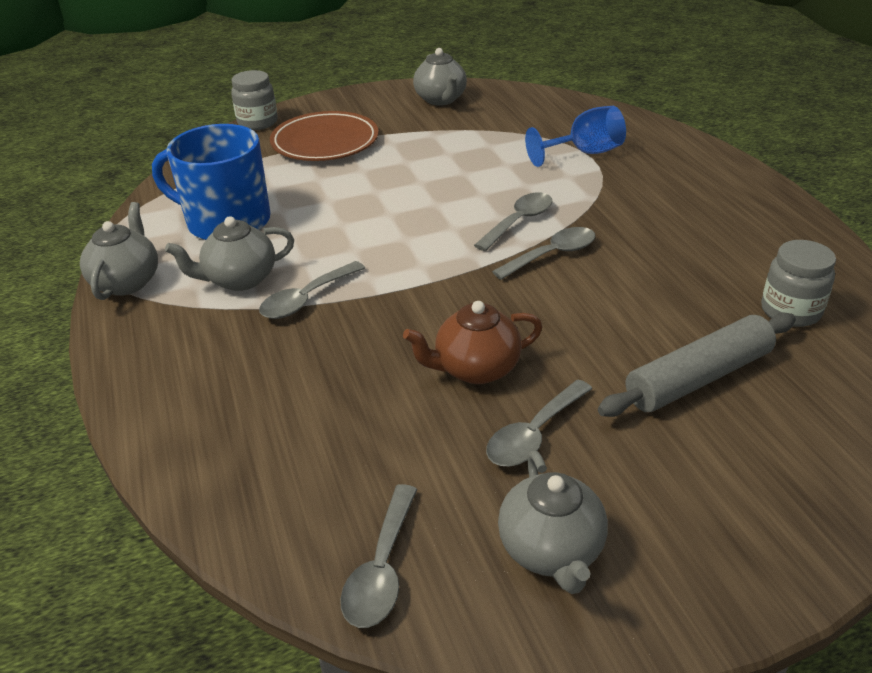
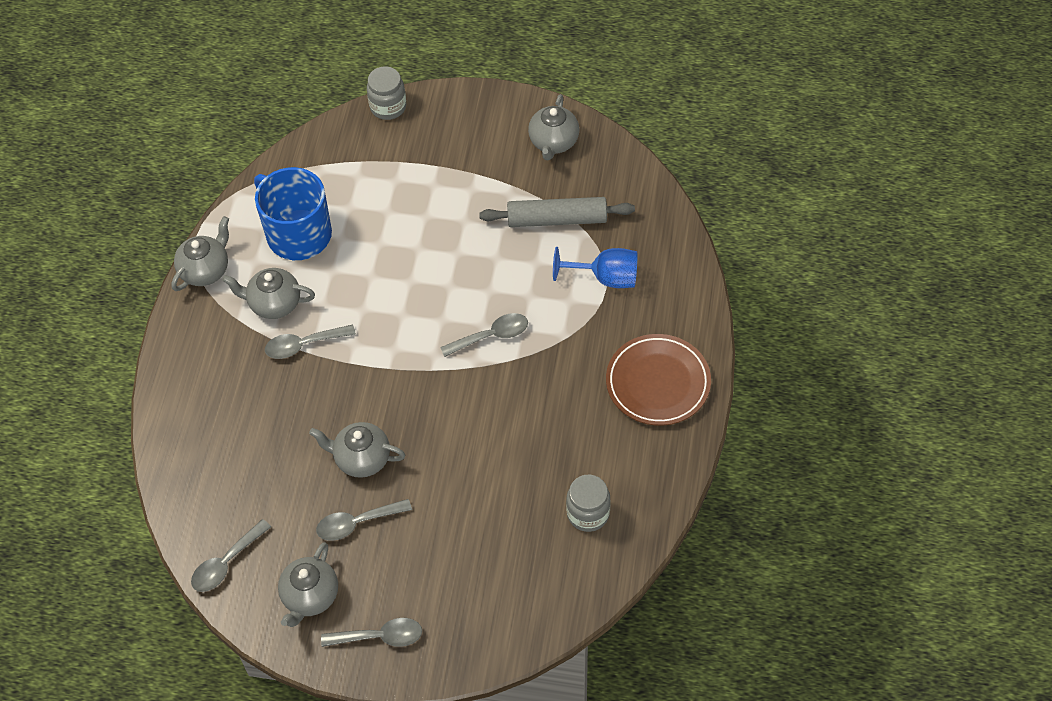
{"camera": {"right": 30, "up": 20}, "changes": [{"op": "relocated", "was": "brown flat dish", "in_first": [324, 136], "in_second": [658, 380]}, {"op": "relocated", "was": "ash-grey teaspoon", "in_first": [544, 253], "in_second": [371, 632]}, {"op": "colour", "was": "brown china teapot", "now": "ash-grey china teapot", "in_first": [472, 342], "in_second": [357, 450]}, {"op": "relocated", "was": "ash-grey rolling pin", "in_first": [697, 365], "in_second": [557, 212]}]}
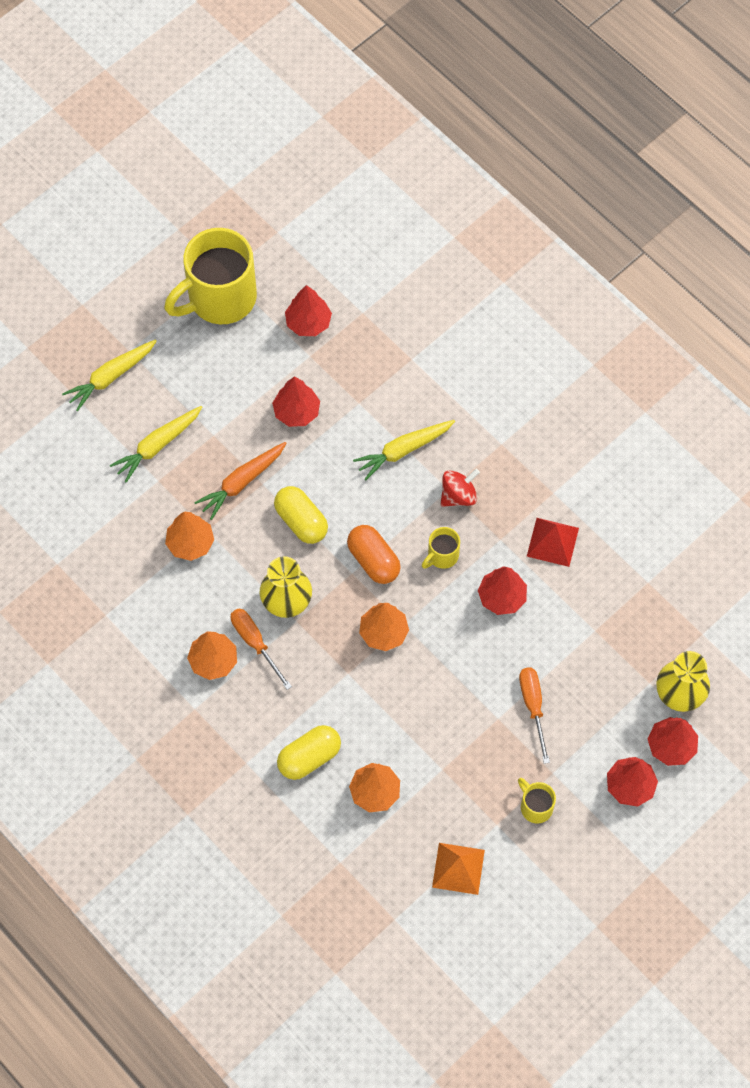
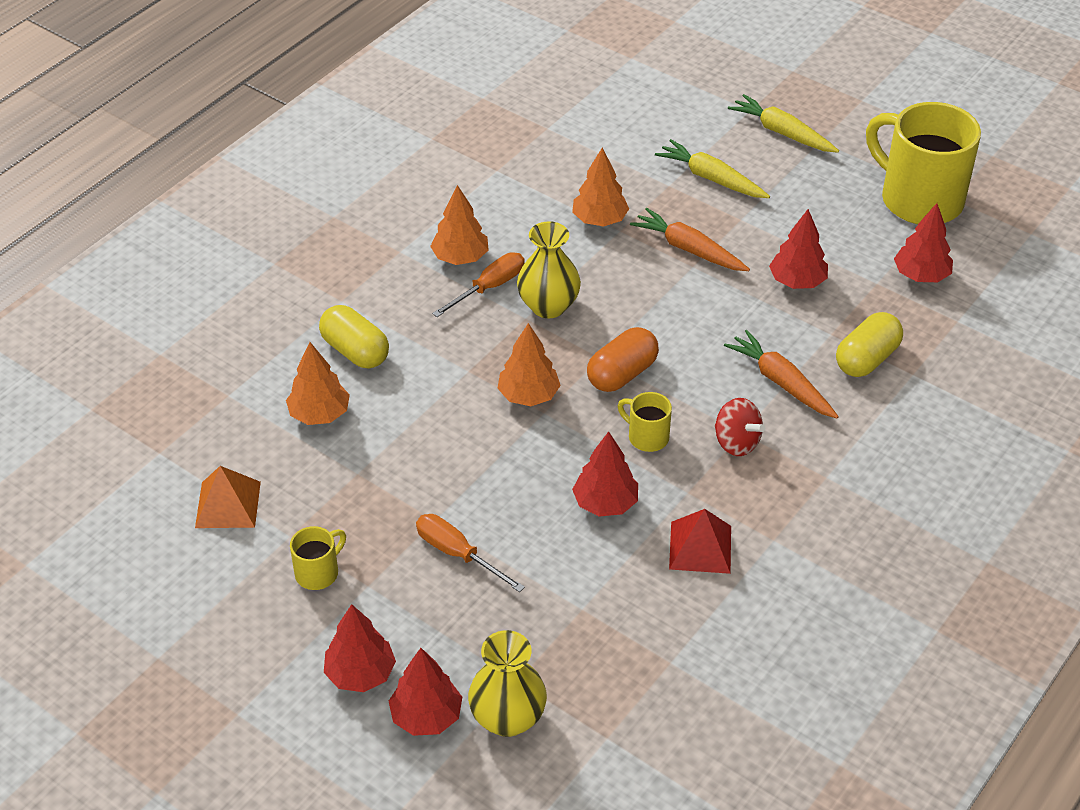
{"camera": {"right": 80, "up": -20}, "changes": [{"op": "colour", "was": "bright yellow root vegetable", "now": "bright orange root vegetable", "in_first": [404, 450], "in_second": [781, 374]}, {"op": "relocated", "was": "bright yellow pill shape", "in_first": [301, 515], "in_second": [869, 344]}, {"op": "spun", "was": "bright orange screwdriver", "in_first": [534, 716], "in_second": [470, 553], "clockwise": -120}]}
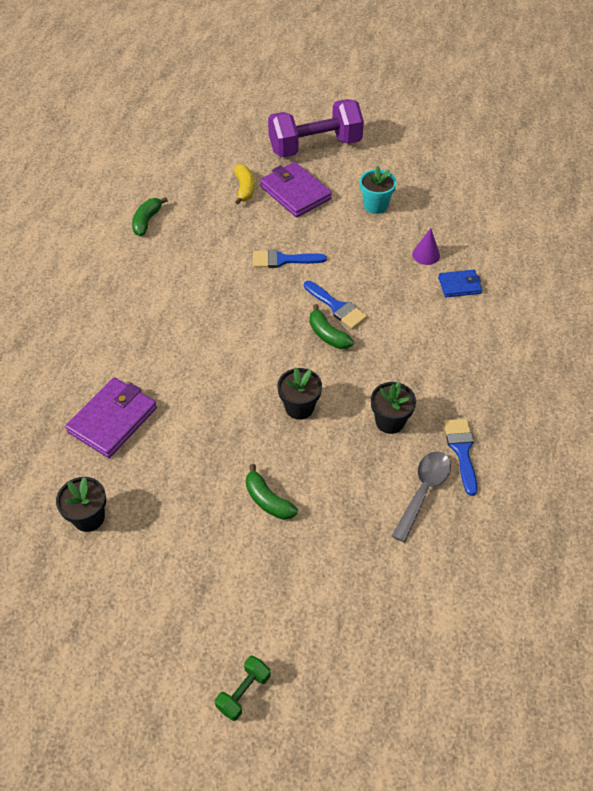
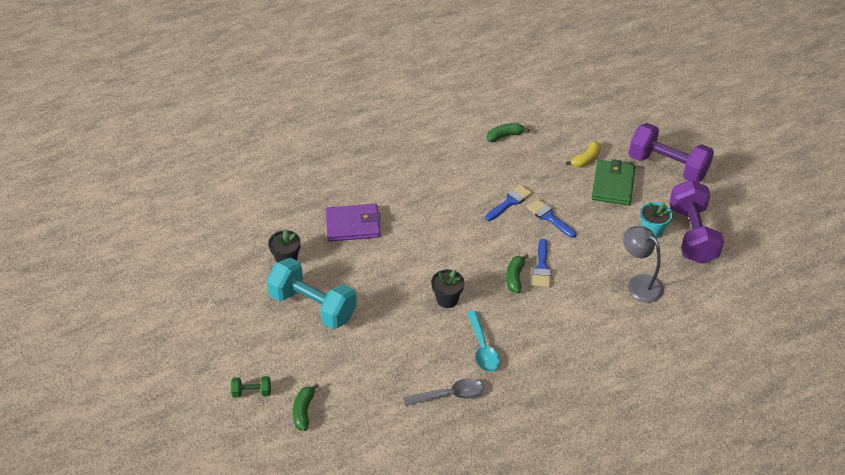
{"camera": {"right": 50, "up": -5}, "changes": [{"op": "colour", "was": "violet card wallet", "now": "emerald card wallet", "in_first": [296, 189], "in_second": [613, 182]}, {"op": "exchanged", "was": "violet cone shape", "now": "ash-grey desk lamp", "in_first": [426, 246], "in_second": [643, 264]}, {"op": "missing", "was": "royal blue card wallet", "in_first": [460, 283]}, {"op": "exchanged", "was": "ebony potted plant", "now": "turquoise teaspoon", "in_first": [393, 408], "in_second": [483, 341]}, {"op": "relocated", "was": "royal blue brush", "in_first": [460, 457], "in_second": [508, 202]}, {"op": "relocated", "was": "emerald banana", "in_first": [272, 492], "in_second": [306, 407]}, {"op": "appeared", "now": "violet free weight", "in_second": [696, 222]}, {"op": "appeared", "now": "turquoise free weight", "in_second": [311, 293]}]}
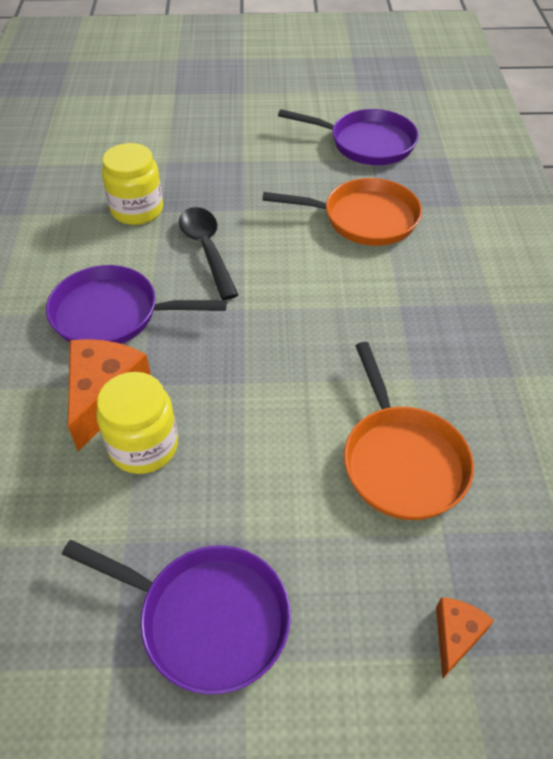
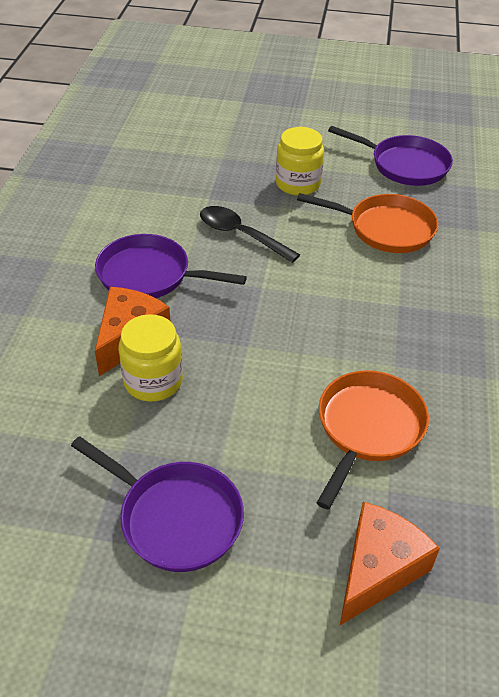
{"camera": {"right": 10, "up": -5}, "changes": [{"op": "relocated", "was": "bright yellow preserve jar", "in_first": [132, 184], "in_second": [300, 161]}, {"op": "spun", "was": "ebony teaspoon", "in_first": [208, 253], "in_second": [250, 234], "clockwise": -45}, {"op": "spun", "was": "bright orange skillet", "in_first": [409, 431], "in_second": [373, 440], "clockwise": -150}, {"op": "size", "was": "bright orange piece of cheese", "in_first": [465, 638], "in_second": [390, 563], "ratio": 1.88}]}
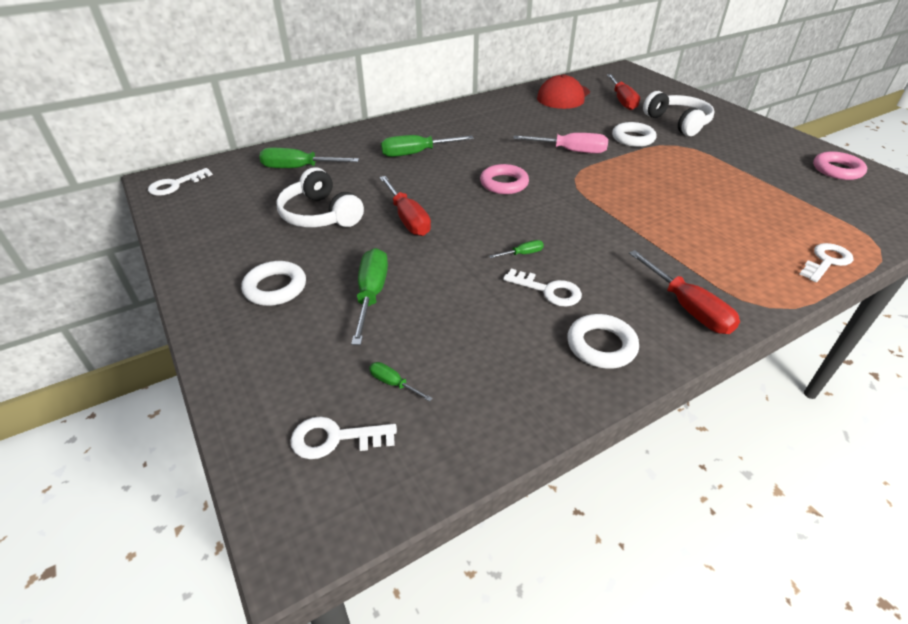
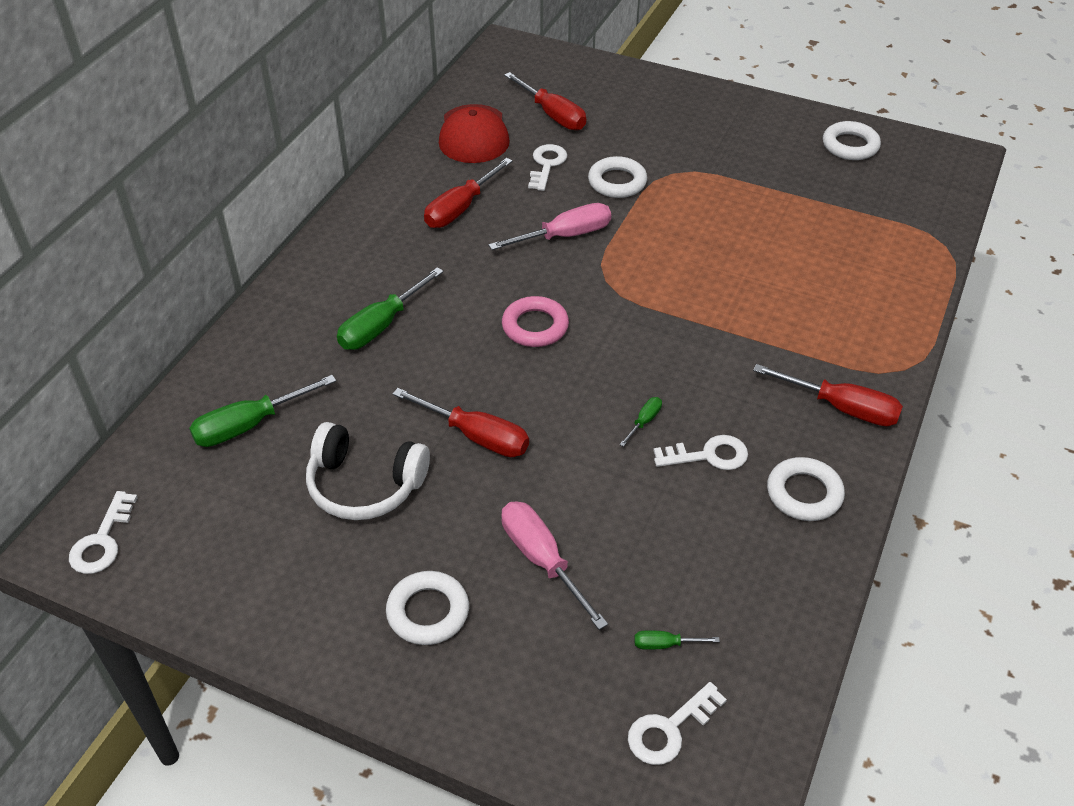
{"camera": {"right": -35, "up": 5}, "changes": [{"op": "missing", "was": "pure white headphones", "in_first": [679, 113]}, {"op": "colour", "was": "rosy hoop", "now": "pure white hoop", "in_first": [840, 165], "in_second": [852, 140]}, {"op": "relocated", "was": "pure white door key", "in_first": [826, 262], "in_second": [547, 167]}, {"op": "colour", "was": "emerald screwdriver", "now": "rosy screwdriver", "in_first": [369, 296], "in_second": [554, 565]}, {"op": "appeared", "now": "red screwdriver", "in_second": [468, 193]}]}
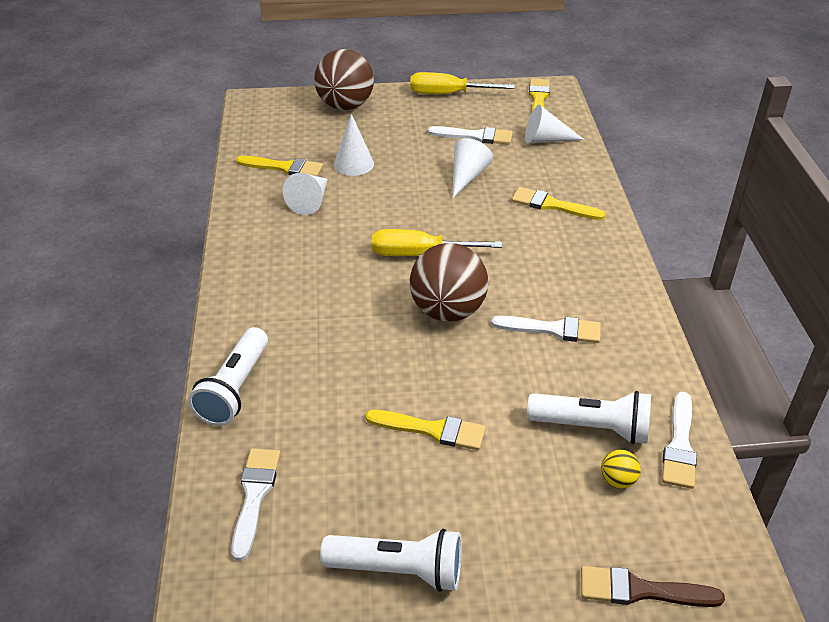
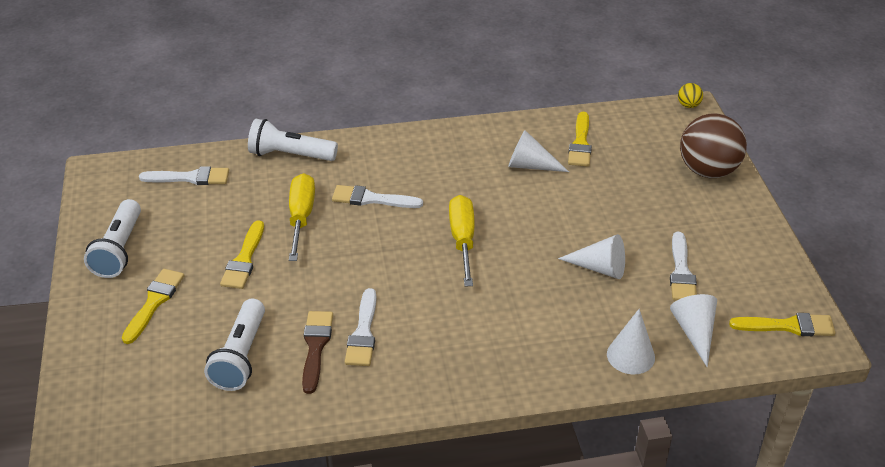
{"camera": {"right": 85, "up": 0}, "changes": [{"op": "relocated", "was": "bright yellow screwdriver", "in_first": [462, 83], "in_second": [302, 217]}, {"op": "relocated", "was": "pure white cone shape", "in_first": [354, 145], "in_second": [631, 342]}, {"op": "relocated", "was": "bright yellow brush", "in_first": [559, 203], "in_second": [153, 306]}, {"op": "missing", "was": "brown play ball", "in_first": [449, 282]}, {"op": "relocated", "was": "pure white brush", "in_first": [679, 440], "in_second": [377, 196]}, {"op": "relocated", "was": "bright yellow play ball", "in_first": [621, 469], "in_second": [690, 95]}, {"op": "relocated", "was": "brown brush", "in_first": [653, 586], "in_second": [317, 352]}]}
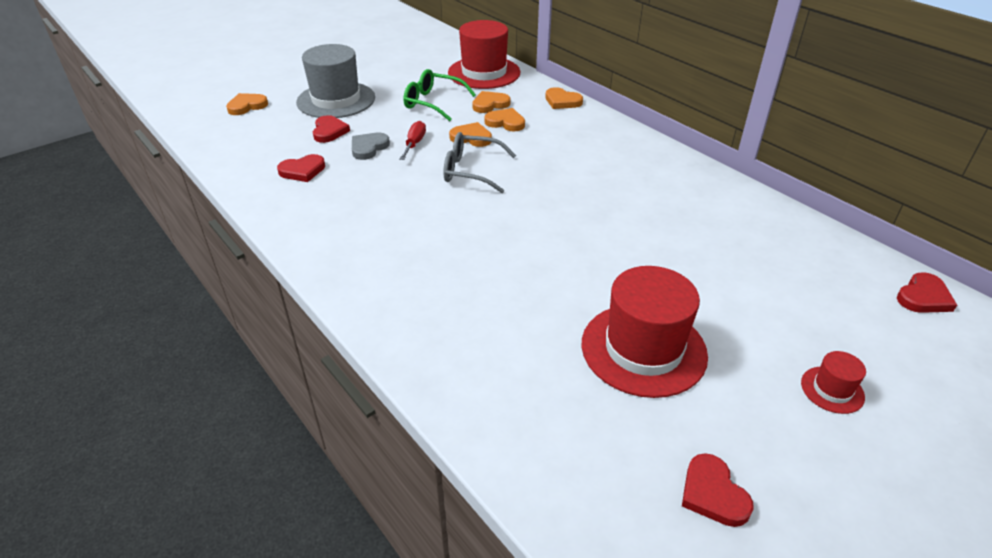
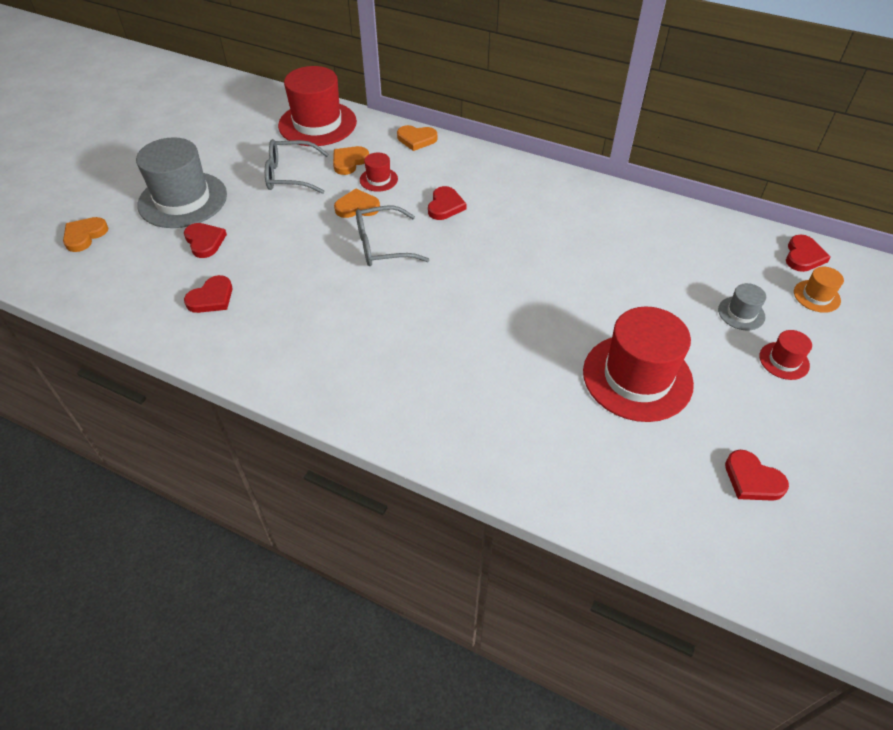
{"camera": {"right": -25, "up": 10}, "changes": [{"op": "colour", "was": "emerald spectacles", "now": "ash-grey spectacles", "in_first": [439, 95], "in_second": [297, 166]}, {"op": "exchanged", "was": "bright orange love heart", "now": "red hat", "in_first": [504, 120], "in_second": [379, 172]}, {"op": "missing", "was": "red screwdriver", "in_first": [412, 140]}, {"op": "missing", "was": "ash-grey love heart", "in_first": [371, 146]}, {"op": "appeared", "now": "red love heart", "in_second": [447, 203]}, {"op": "appeared", "now": "bright orange hat", "in_second": [819, 290]}, {"op": "appeared", "now": "ash-grey hat", "in_second": [742, 306]}]}
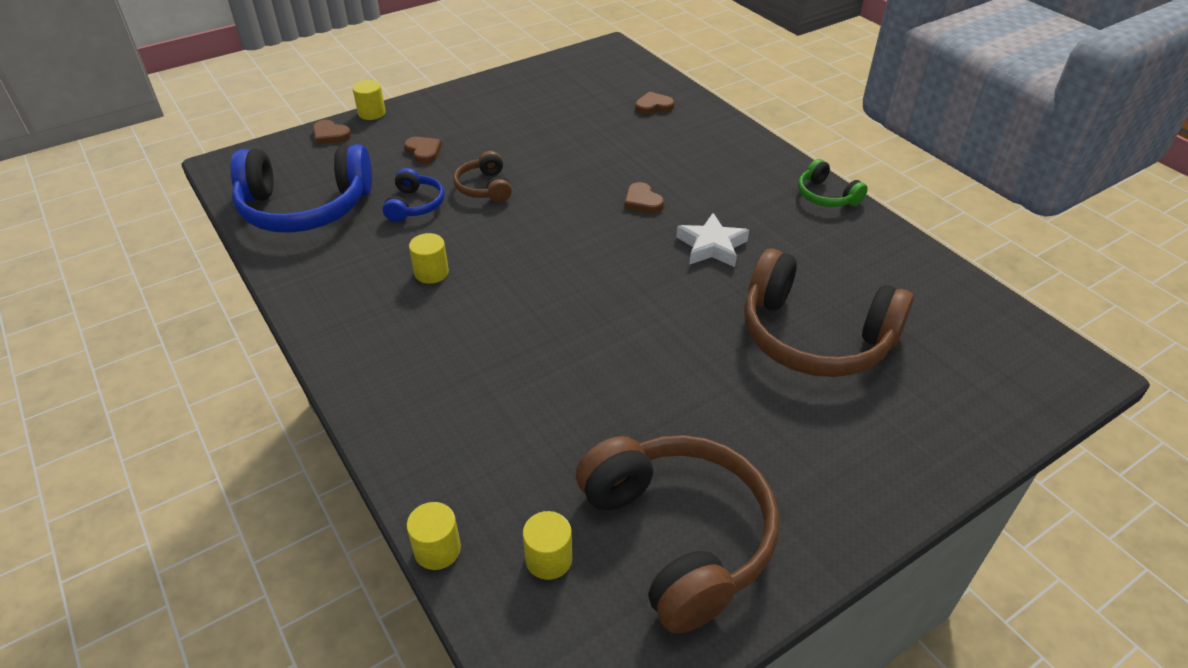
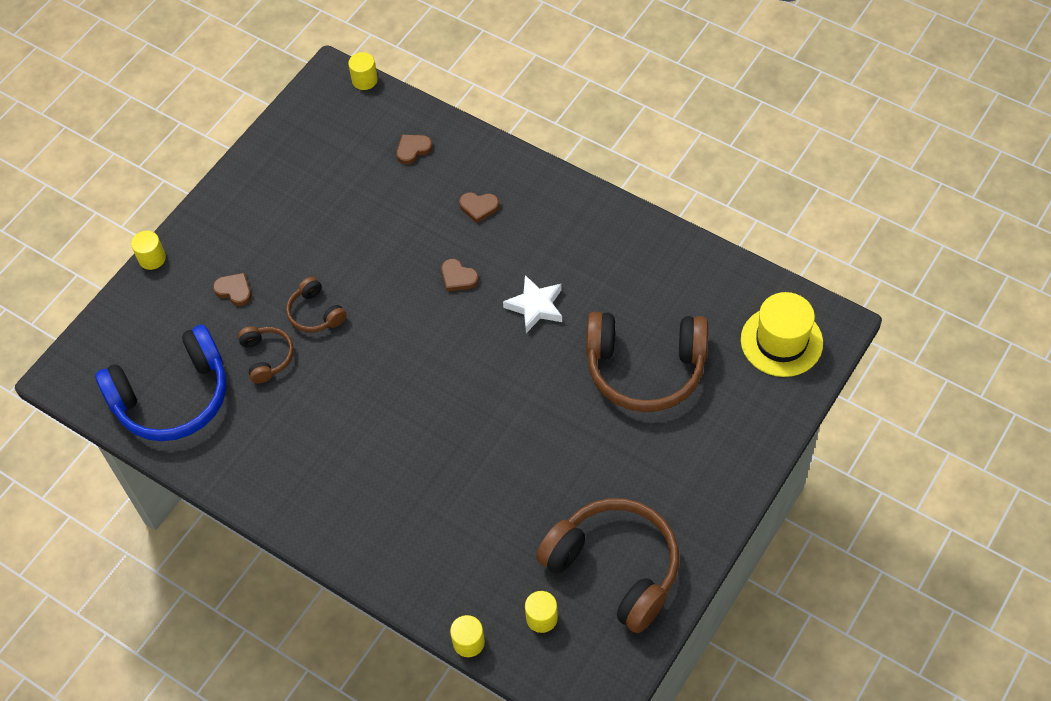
{"camera": {"right": -20, "up": 15}, "changes": [{"op": "relocated", "was": "brown love heart", "in_first": [332, 132], "in_second": [479, 207]}, {"op": "missing", "was": "emerald headphones", "in_first": [833, 183]}, {"op": "colour", "was": "royal blue headphones", "now": "brown headphones", "in_first": [413, 195], "in_second": [266, 355]}, {"op": "relocated", "was": "bright yellow cylinder shape", "in_first": [429, 258], "in_second": [363, 71]}, {"op": "appeared", "now": "bright yellow hat", "in_second": [782, 334]}]}
